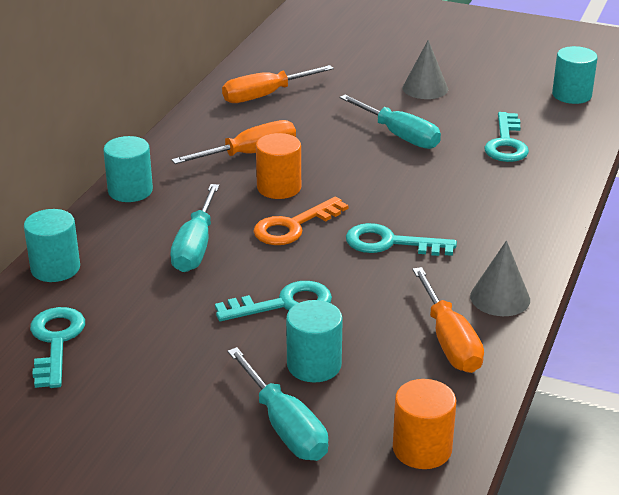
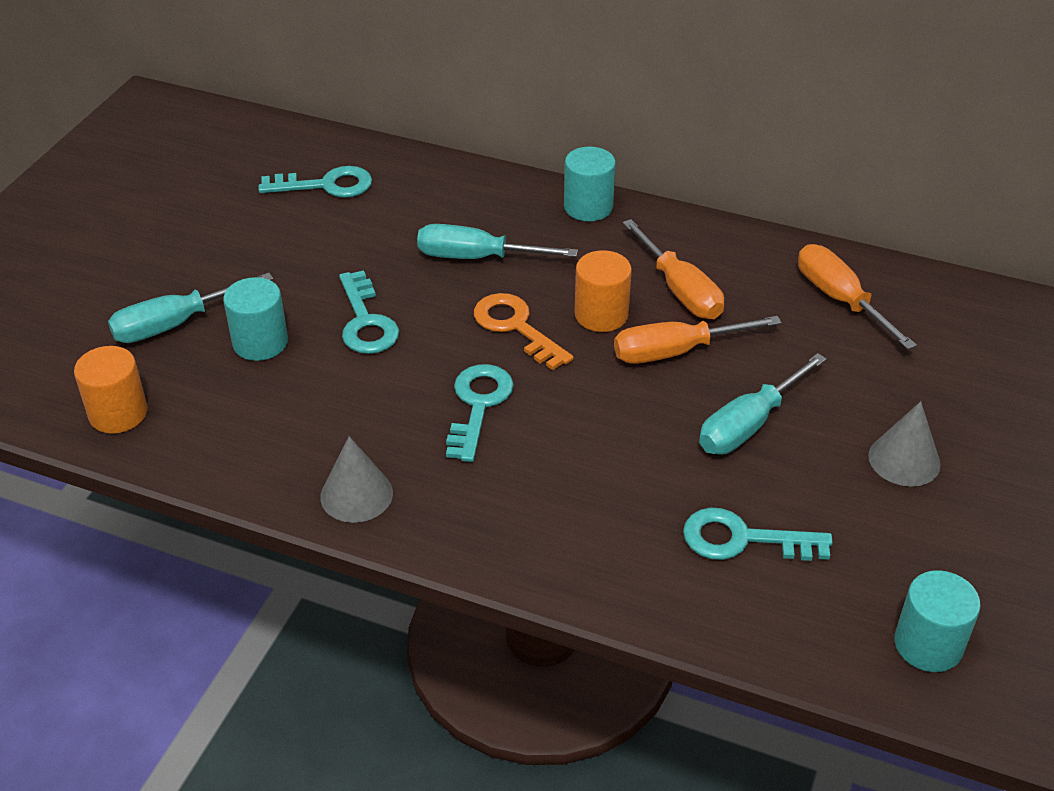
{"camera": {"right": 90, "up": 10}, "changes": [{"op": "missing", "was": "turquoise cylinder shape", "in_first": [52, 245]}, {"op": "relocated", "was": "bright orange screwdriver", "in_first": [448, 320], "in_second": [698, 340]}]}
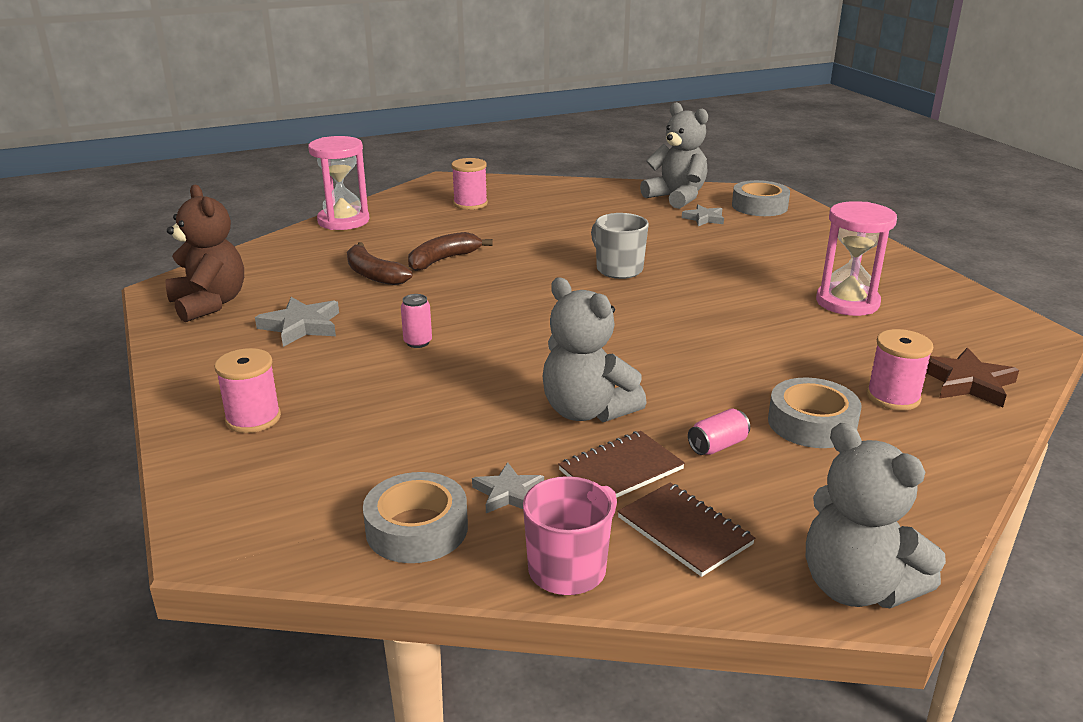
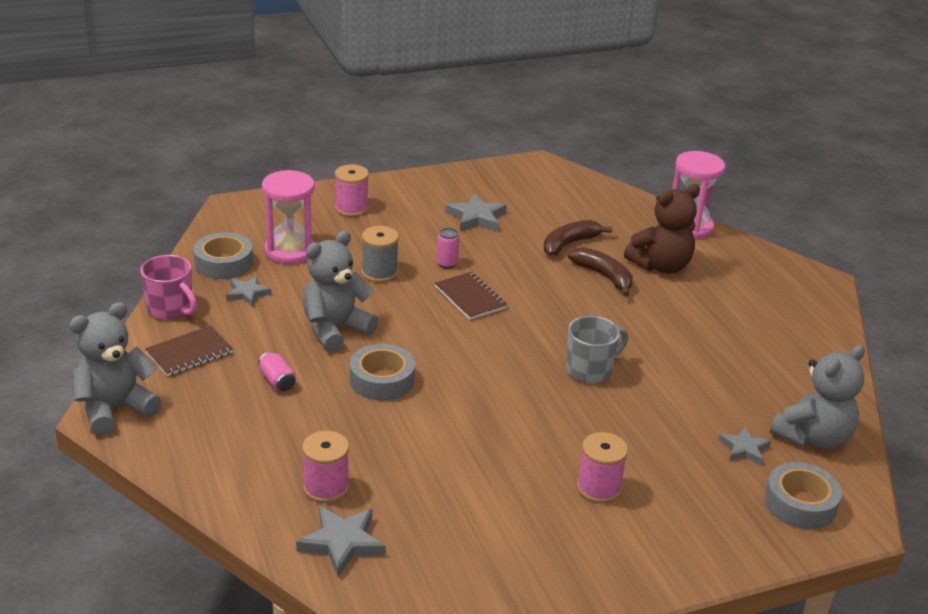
{"camera": {"right": 90, "up": 5}, "changes": [{"op": "relocated", "was": "rosy bobbin", "in_first": [470, 184], "in_second": [602, 467]}, {"op": "relocated", "was": "brown teddy", "in_first": [204, 253], "in_second": [662, 229]}, {"op": "relocated", "was": "rosy sandglass", "in_first": [856, 258], "in_second": [288, 217]}, {"op": "colour", "was": "brown star shape", "now": "ash-grey star shape", "in_first": [972, 377], "in_second": [341, 541]}, {"op": "relocated", "was": "ash-grey tape", "in_first": [814, 413], "in_second": [382, 372]}, {"op": "relocated", "was": "brown exercise book", "in_first": [621, 464], "in_second": [471, 296]}, {"op": "appeared", "now": "ash-grey bobbin", "in_second": [380, 254]}]}
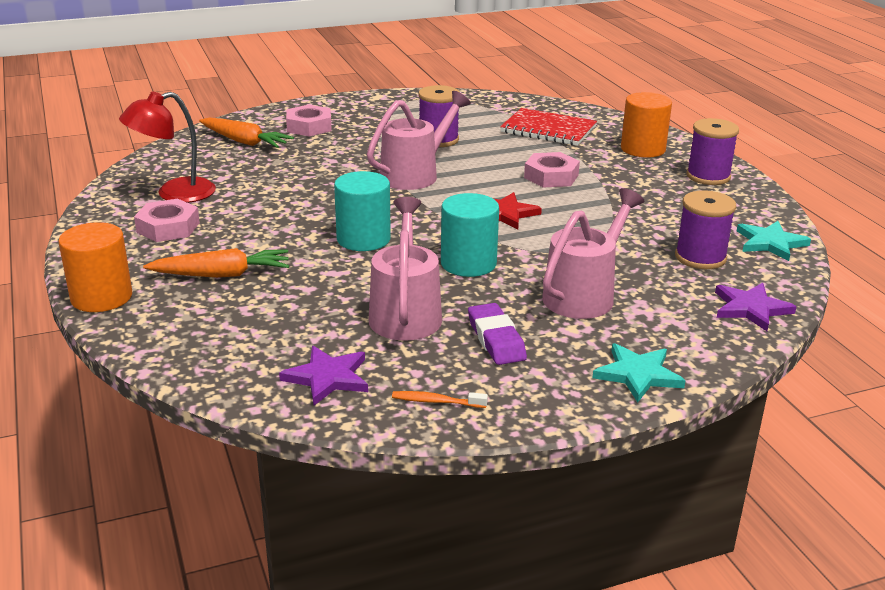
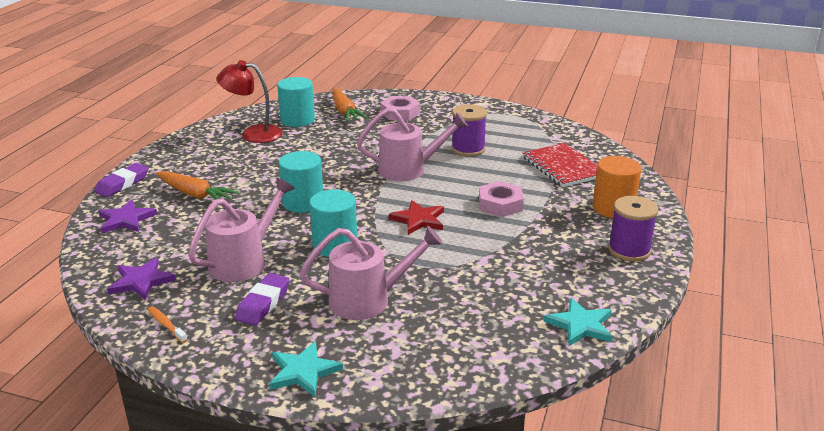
{"camera": {"right": 40, "up": 0}, "changes": [{"op": "missing", "was": "violet bobbin", "in_first": [705, 229]}, {"op": "missing", "was": "rosy hexagon nut", "in_first": [167, 220]}, {"op": "exchanged", "was": "bright orange cylinder shape", "now": "violet gum eraser", "in_first": [95, 267], "in_second": [121, 180]}, {"op": "relocated", "was": "violet star shape", "in_first": [756, 307], "in_second": [128, 216]}, {"op": "appeared", "now": "turquoise cylinder shape", "in_second": [296, 102]}]}
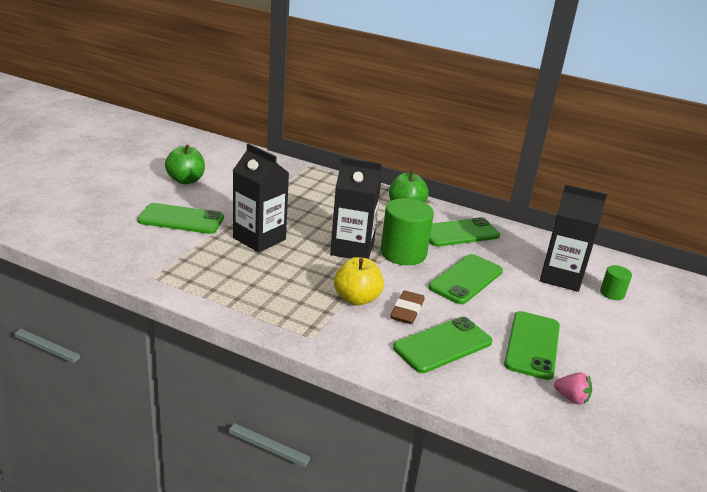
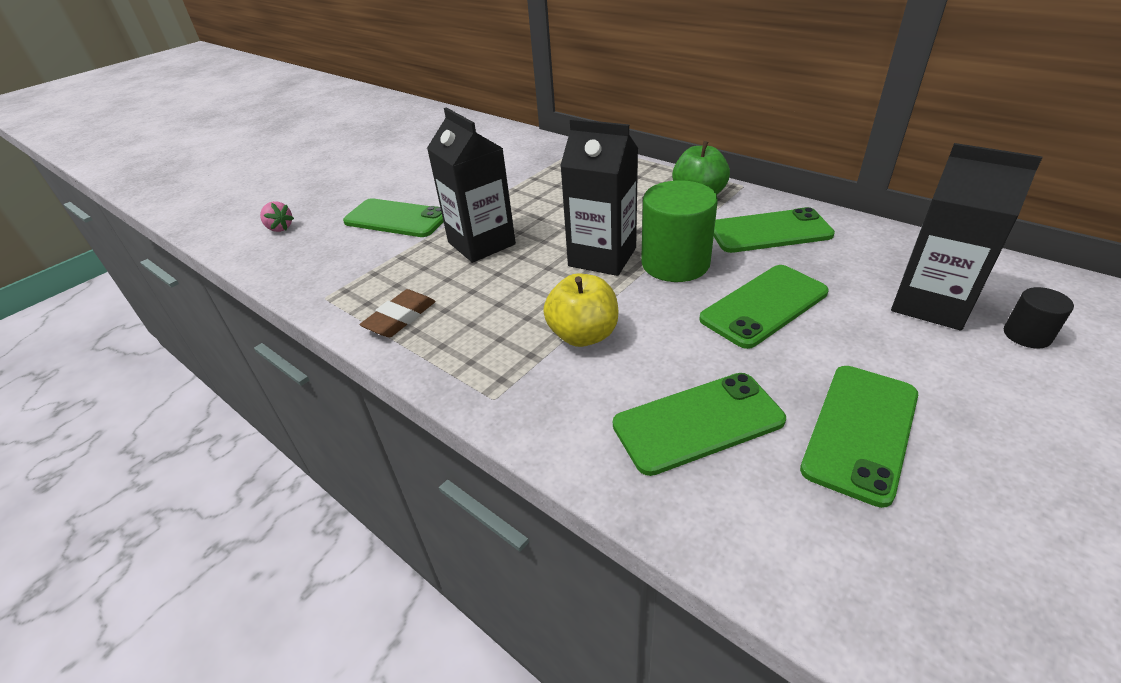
{"camera": {"right": 20, "up": 10}, "changes": [{"op": "missing", "was": "emerald apple", "in_first": [185, 164]}, {"op": "colour", "was": "emerald cylinder shape", "now": "ebony cylinder shape", "in_first": [616, 282], "in_second": [1039, 318]}, {"op": "relocated", "was": "brown gum eraser", "in_first": [407, 307], "in_second": [397, 313]}, {"op": "relocated", "was": "rosy strawberry", "in_first": [573, 388], "in_second": [277, 216]}]}
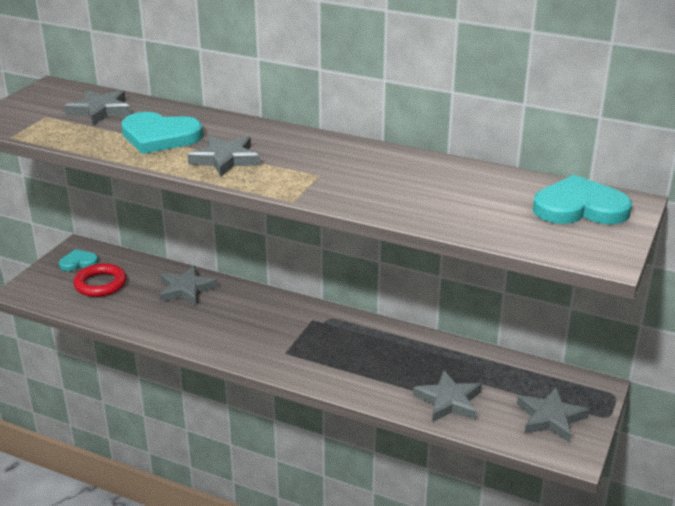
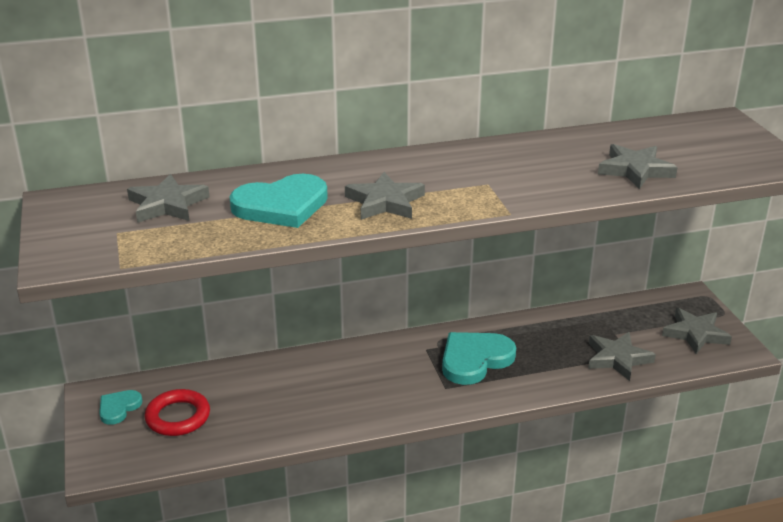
{"camera": {"right": -40, "up": 0}, "changes": [{"op": "relocated", "was": "turquoise love heart", "in_first": [582, 199], "in_second": [479, 358]}, {"op": "relocated", "was": "ash-grey star shape", "in_first": [189, 285], "in_second": [638, 166]}]}
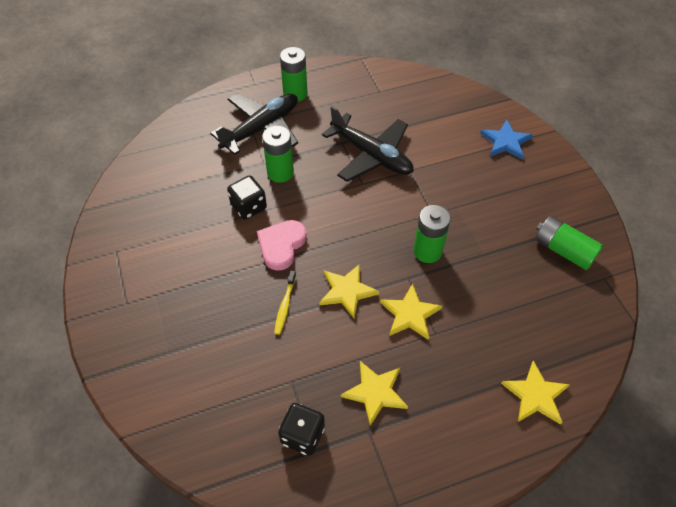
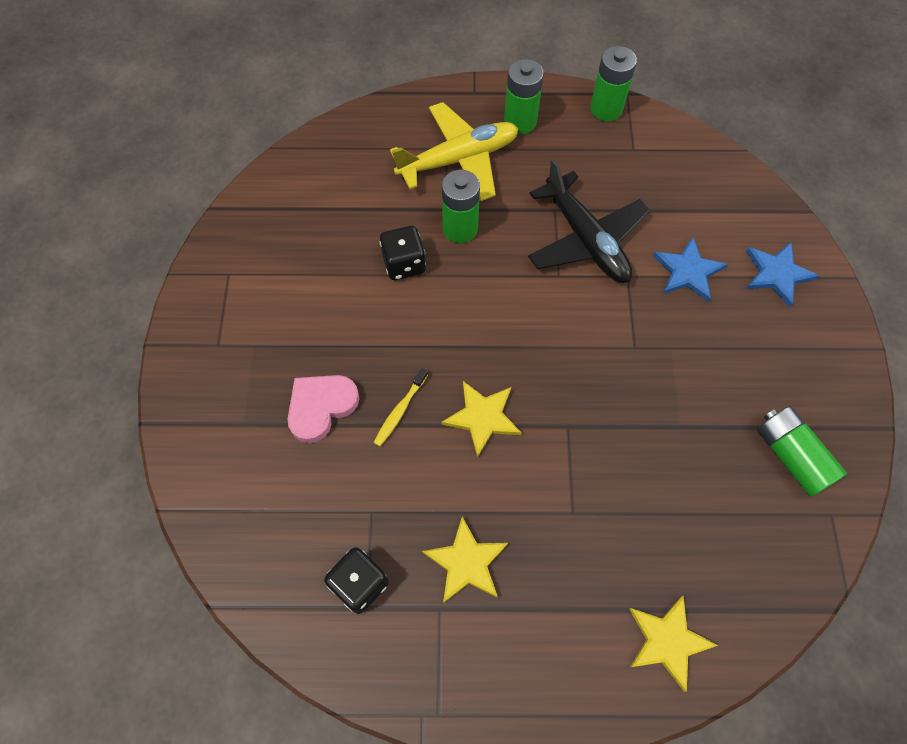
{"camera": {"right": 20, "up": 10}, "changes": [{"op": "colour", "was": "ebony toy plane", "now": "bright yellow toy plane", "in_first": [254, 124], "in_second": [454, 151]}, {"op": "relocated", "was": "emerald AA battery", "in_first": [432, 234], "in_second": [613, 83]}, {"op": "relocated", "was": "rosy love heart", "in_first": [282, 245], "in_second": [323, 409]}, {"op": "missing", "was": "bright yellow star shape", "in_first": [411, 311]}, {"op": "appeared", "now": "royal blue star shape", "in_second": [690, 269]}]}
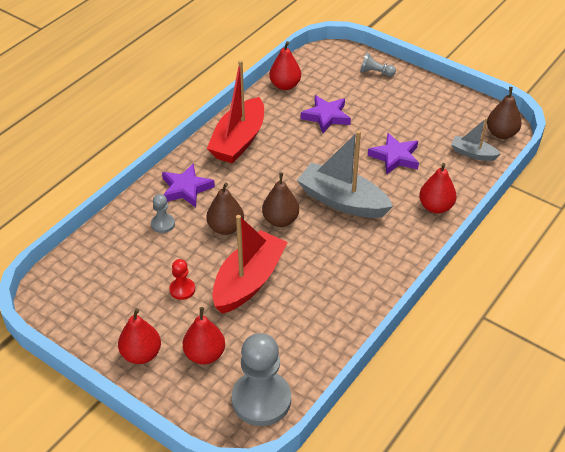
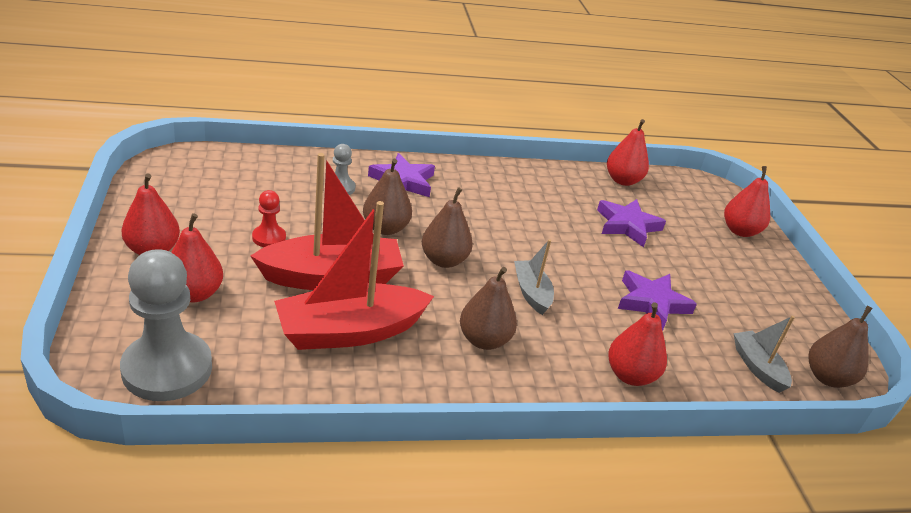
{"camera": {"right": 40, "up": -10}, "changes": [{"op": "exchanged", "was": "ash-grey game pawn", "now": "red pear", "in_first": [378, 65], "in_second": [747, 201]}, {"op": "relocated", "was": "red boat", "in_first": [235, 112], "in_second": [354, 275]}, {"op": "size", "was": "ash-grey boat", "in_first": [345, 174], "in_second": [534, 277], "ratio": 0.52}, {"op": "appeared", "now": "brown pear", "in_second": [488, 308]}]}
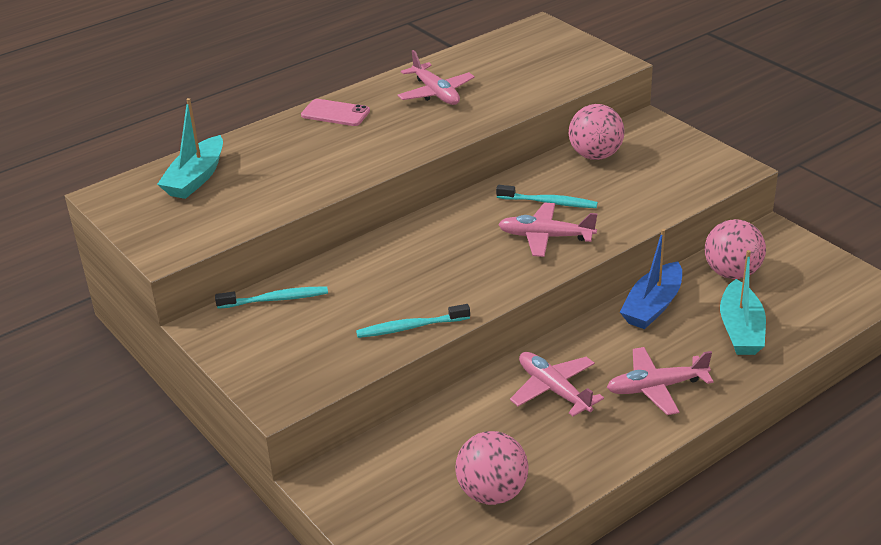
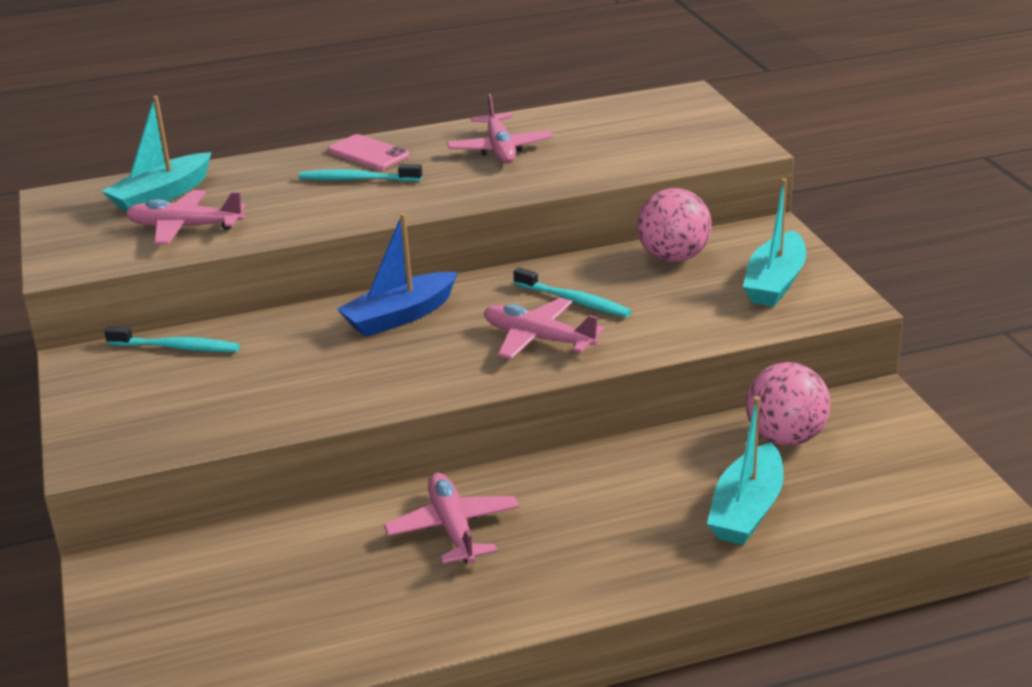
{"camera": {"right": 20, "up": -5}, "changes": [{"op": "relocated", "was": "royal blue boat", "in_first": [651, 279], "in_second": [397, 275]}, {"op": "relocated", "was": "turquoise toothbrush", "in_first": [413, 321], "in_second": [360, 173]}, {"op": "relocated", "was": "rosy toy plane", "in_first": [660, 381], "in_second": [186, 217]}, {"op": "missing", "was": "rosy play ball", "in_first": [492, 468]}, {"op": "appeared", "now": "turquoise boat", "in_second": [774, 242]}]}
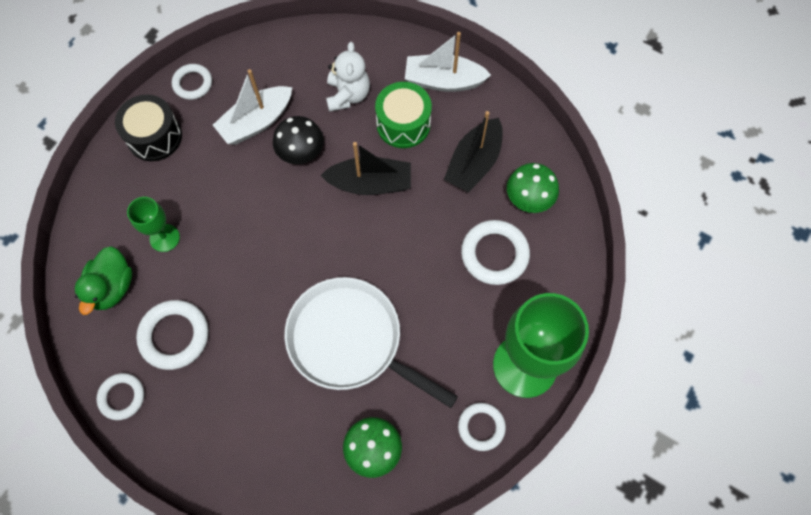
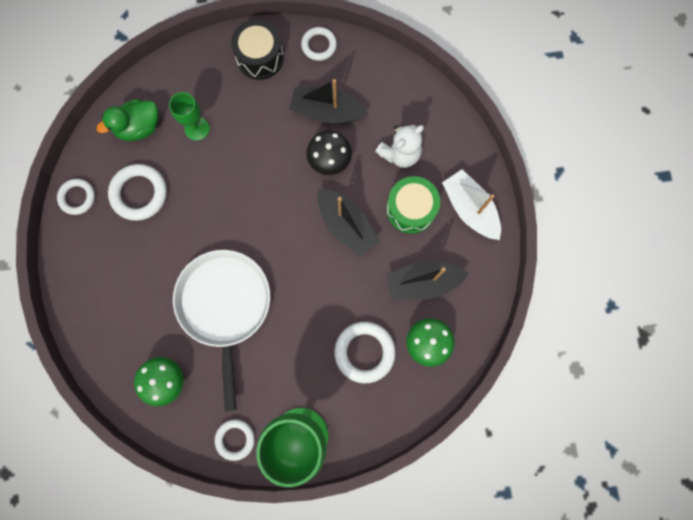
{"camera": {"right": 50, "up": 10}, "changes": [{"op": "colour", "was": "pure white boat", "now": "ebony boat", "in_first": [252, 107], "in_second": [328, 101]}]}
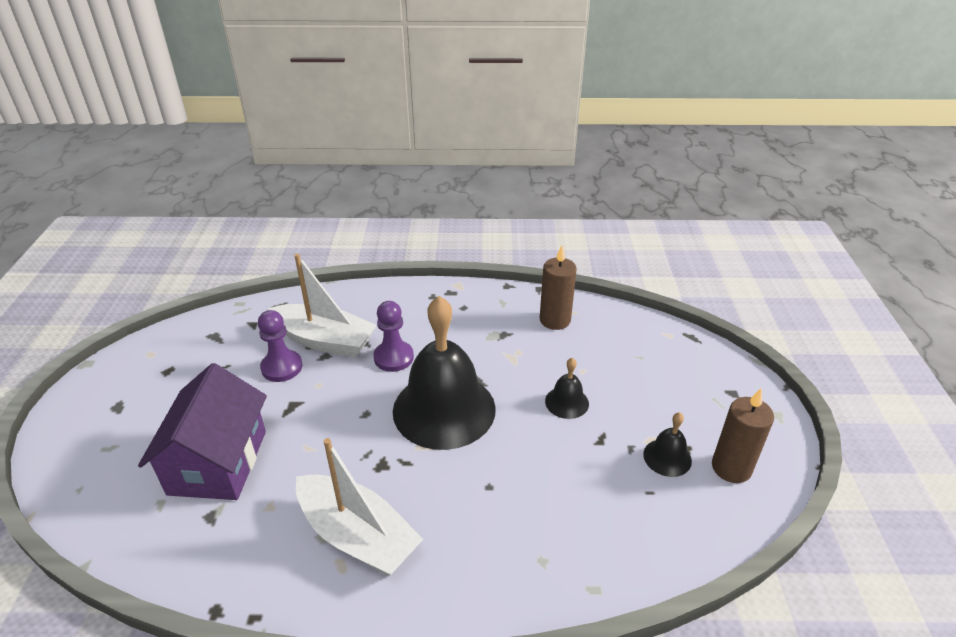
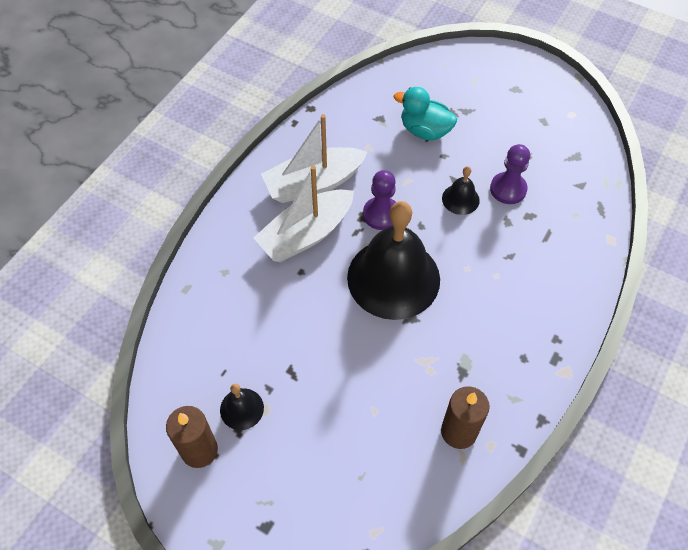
{"camera": {"right": 120, "up": 20}, "changes": [{"op": "relocated", "was": "pure white boat", "in_first": [322, 305], "in_second": [303, 213]}, {"op": "relocated", "was": "violet game pawn", "in_first": [393, 336], "in_second": [379, 200]}, {"op": "relocated", "was": "ebony hand bell", "in_first": [567, 388], "in_second": [461, 190]}, {"op": "exchanged", "was": "violet house", "now": "turquoise toy duck", "in_first": [202, 431], "in_second": [425, 113]}]}
